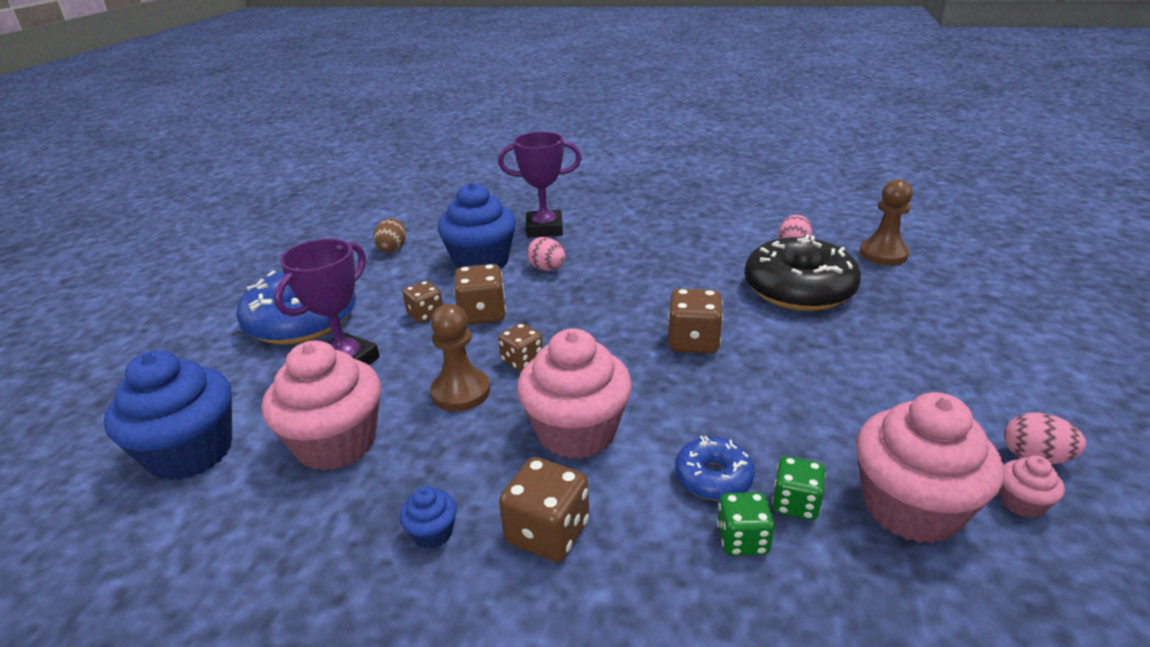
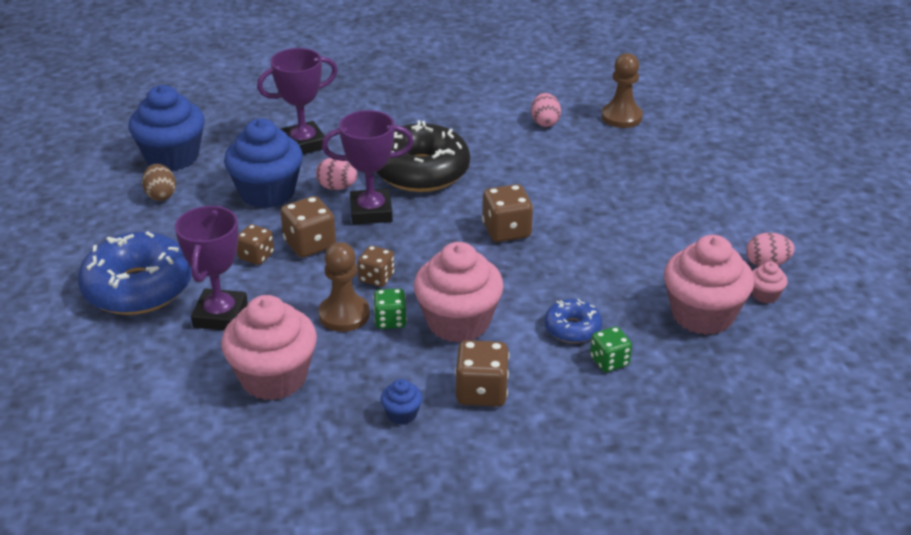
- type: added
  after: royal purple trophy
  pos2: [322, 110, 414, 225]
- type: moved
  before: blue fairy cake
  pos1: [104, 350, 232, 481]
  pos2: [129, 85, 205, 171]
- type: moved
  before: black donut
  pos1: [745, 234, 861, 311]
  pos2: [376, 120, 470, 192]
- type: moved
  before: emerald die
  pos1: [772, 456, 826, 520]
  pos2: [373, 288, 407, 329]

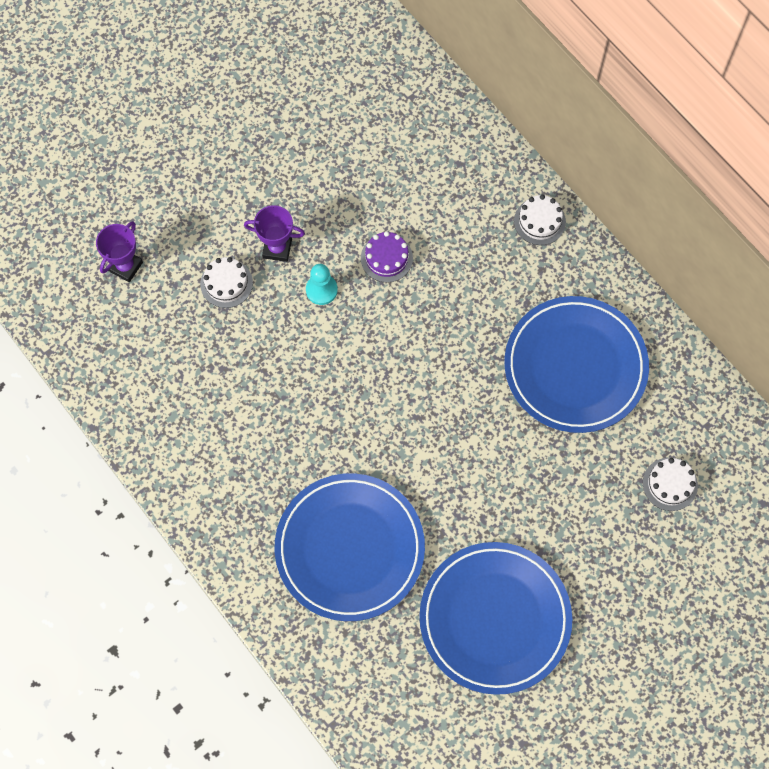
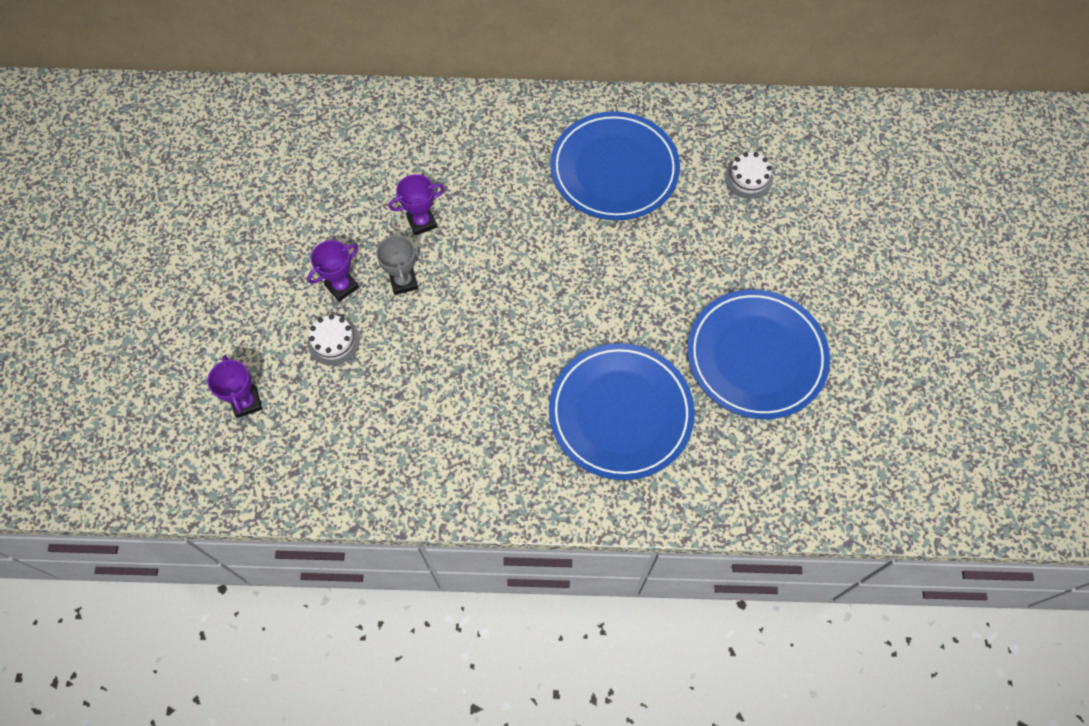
- type: removed
  before: snow-white gateau
  pos1: [514, 195, 566, 245]
- type: replaced
  before: turquoise game pawn
  after: gray trophy
  pos1: [306, 264, 338, 305]
  pos2: [376, 232, 418, 295]
- type: replaced
  before: royal purple gateau
  after: royal purple trophy
  pos1: [361, 231, 413, 283]
  pos2: [389, 174, 445, 236]

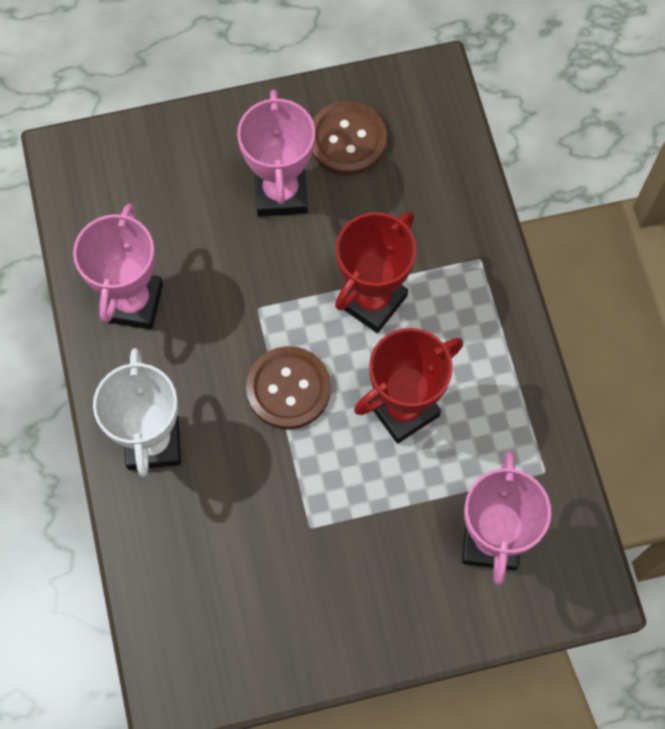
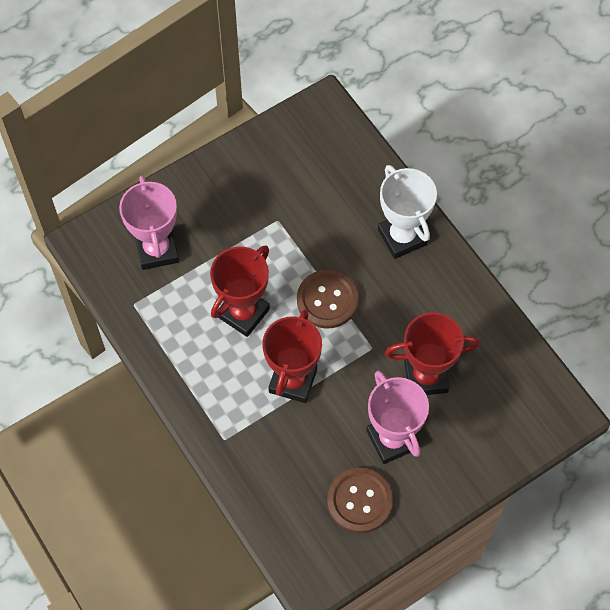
- type: removed
  before: pink trophy
  pos1: [73, 203, 163, 329]
- type: added
  after: crimson trophy
  pos2: [385, 313, 479, 395]

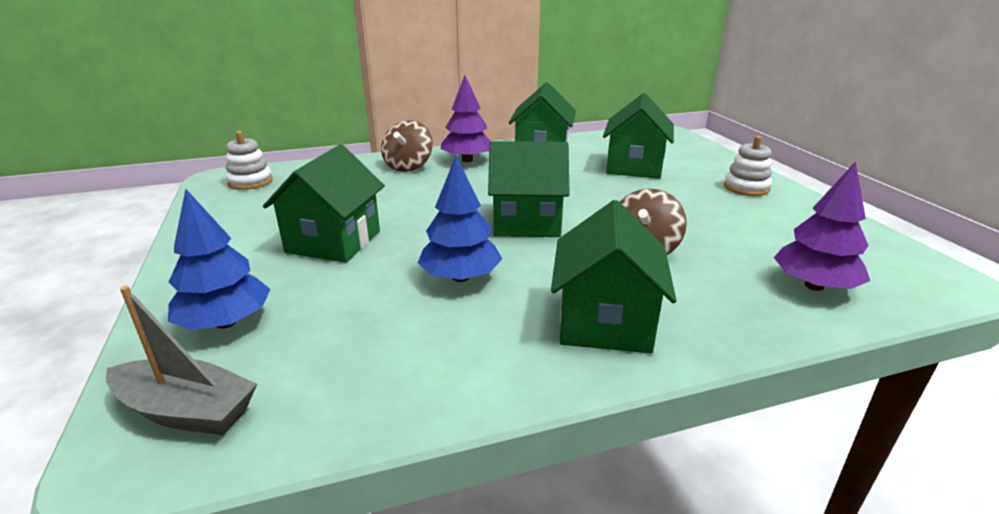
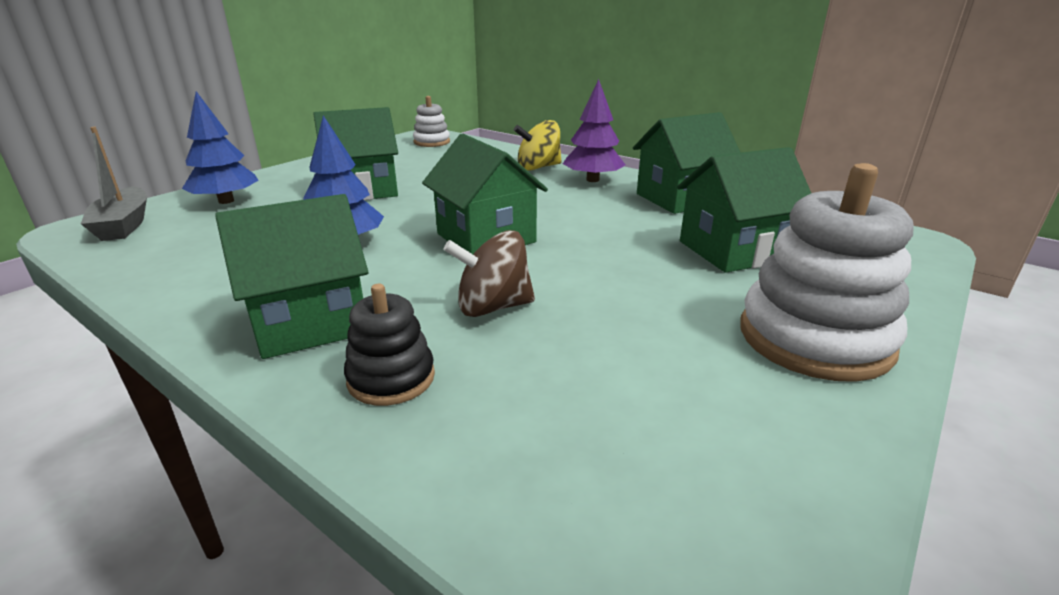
- type: removed
  before: royal purple tree
  pos1: [774, 161, 870, 291]
- type: added
  after: black stacking toy
  pos2: [344, 284, 435, 406]
- type: recoloured
  before: russet toy top
  after: bright yellow toy top
  pos1: [381, 120, 433, 172]
  pos2: [514, 120, 562, 171]
- type: resized
  before: snow-white stacking toy
  pos1: [724, 136, 772, 196]
  pos2: [740, 163, 914, 382]
  scale: 1.85

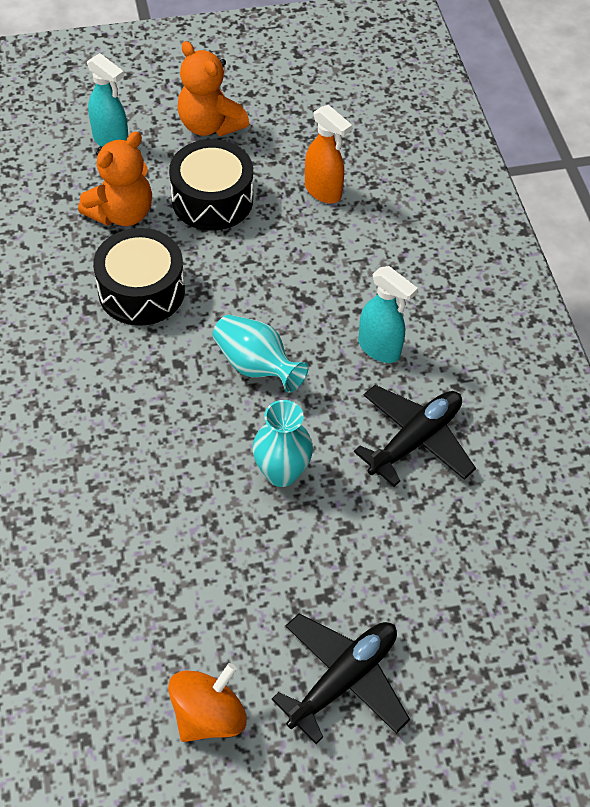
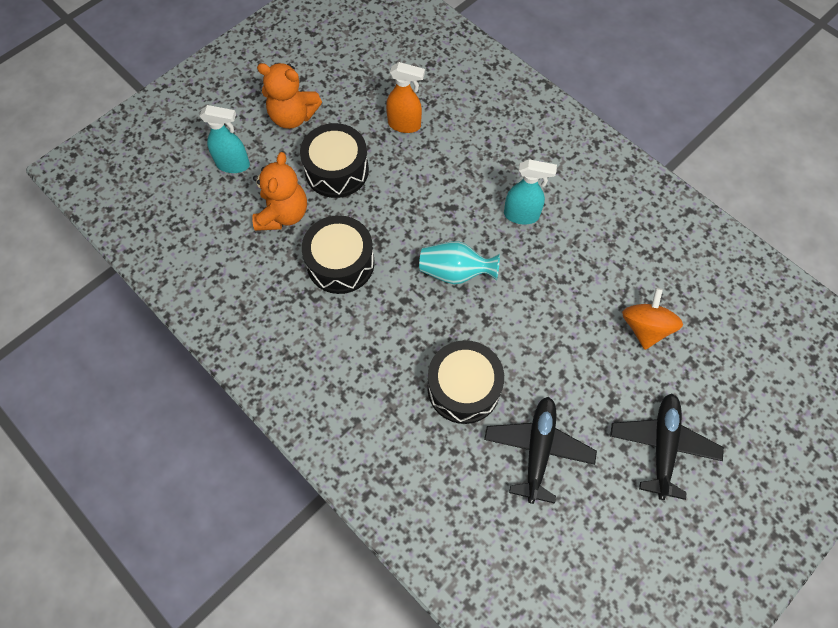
- type: removed
  before: turquoise vase
  pos1: [253, 400, 313, 487]
- type: added
  after: black toy drum
  pos2: [427, 340, 504, 424]
- type: moved
  before: orange-coloured toy top
  pos1: [168, 663, 247, 742]
  pos2: [622, 288, 683, 350]
- type: moved
  before: black aeroplane
  pos1: [354, 385, 476, 487]
  pos2: [484, 397, 597, 504]

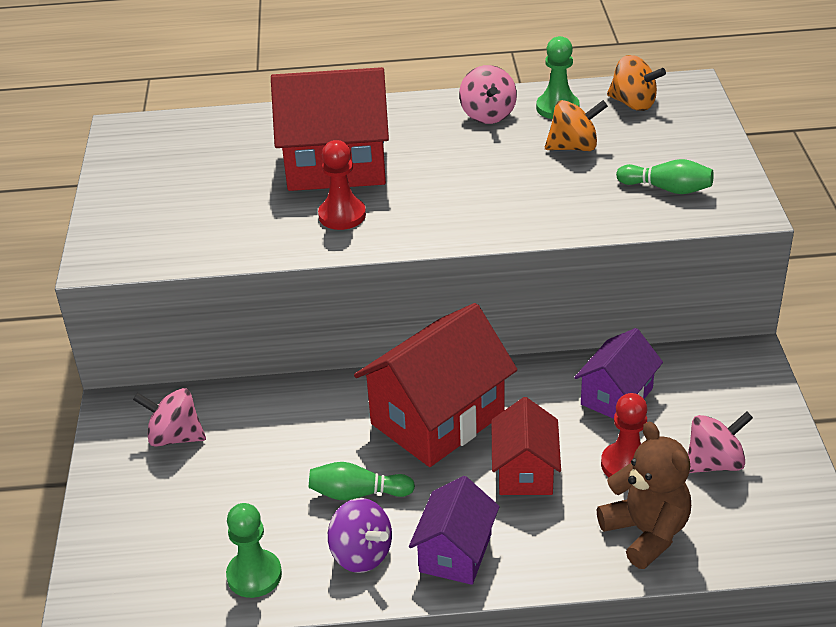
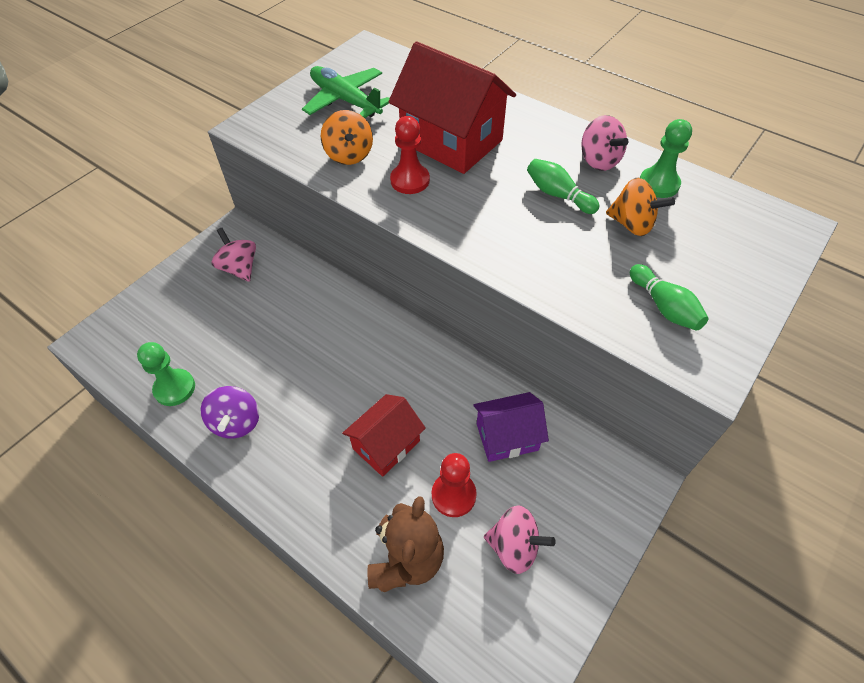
- type: removed
  before: crimson house
  pos1: [354, 303, 517, 467]
- type: removed
  before: royal purple house
  pos1: [409, 476, 499, 585]
- type: added
  after: emerald aeroplane
  pos2: [302, 66, 390, 118]
- type: moved
  before: emerald bowling pin
  pos1: [309, 462, 415, 500]
  pos2: [527, 159, 600, 214]
- type: moved
  before: orange-coloured toy top
  pos1: [607, 55, 666, 111]
  pos2: [321, 110, 373, 165]
- type: turned
  before: pink toy top
  pos1: [459, 65, 517, 124]
  pos2: [581, 115, 628, 171]
  turn: -60

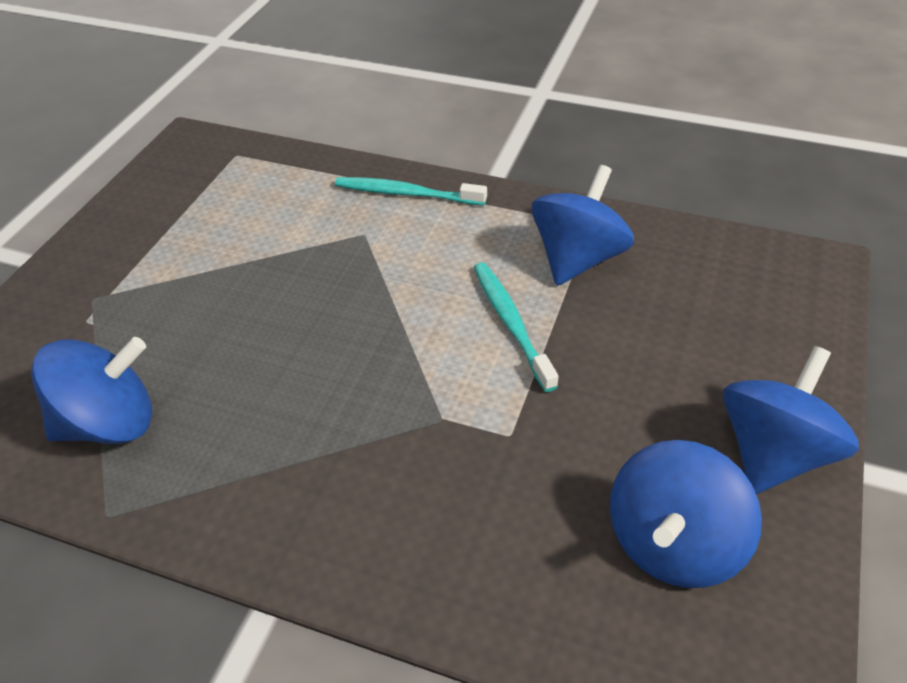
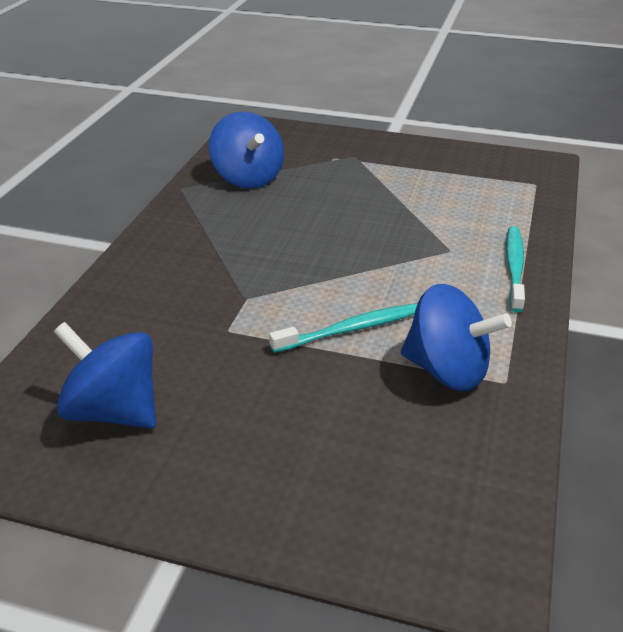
- type: removed
  before: blue toy top
  pos1: [723, 346, 859, 494]

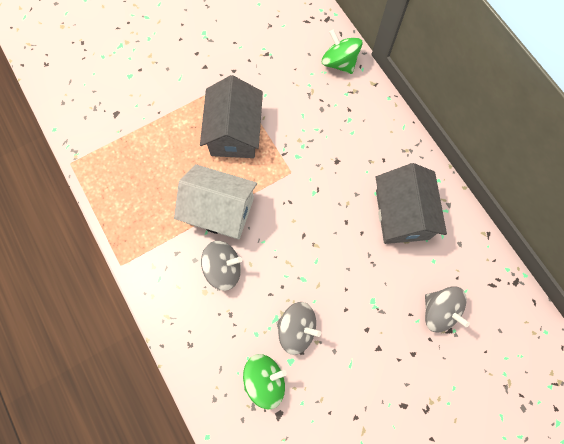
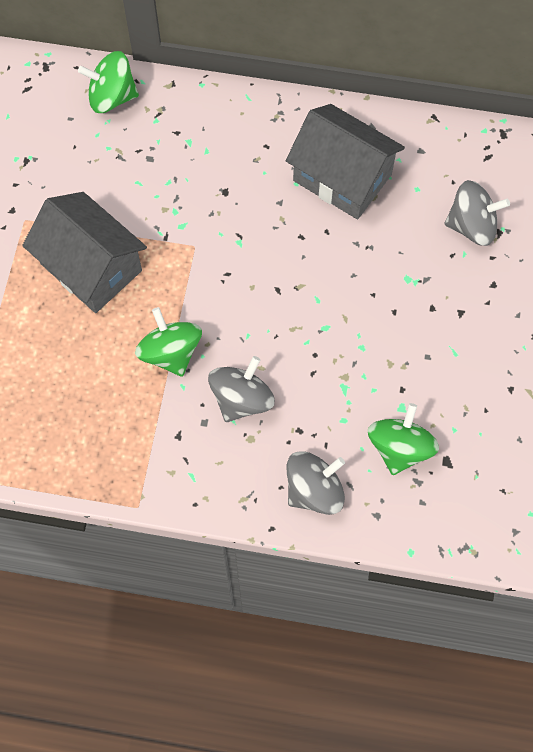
- type: moved
  before: gray toy top
  pos1: [277, 302, 321, 355]
  pos2: [287, 451, 345, 515]
- type: replaced
  before: snow-white house
  after: emerald toy top
  pos1: [174, 164, 257, 240]
  pos2: [135, 307, 202, 377]

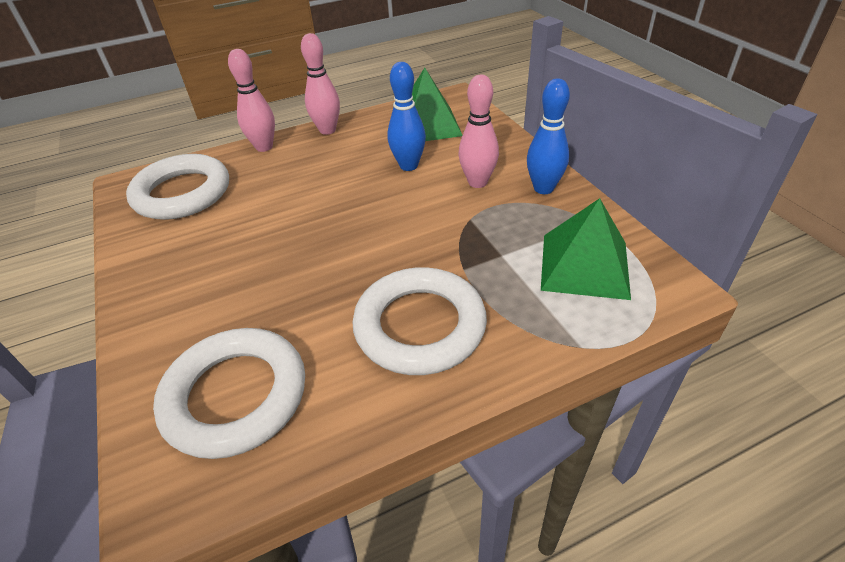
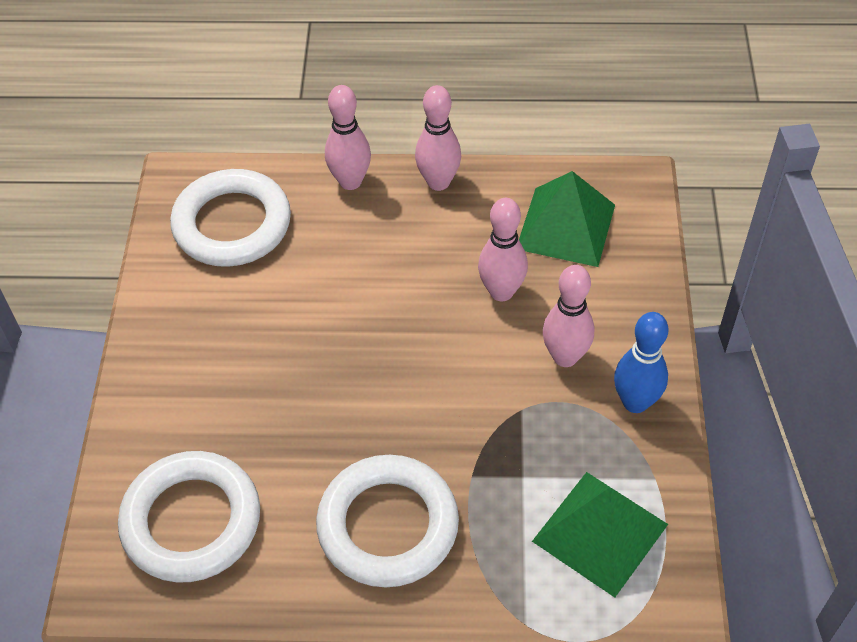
- type: recoloured
  before: blue bowling pin
  after: pink bowling pin
  pos1: [387, 62, 426, 171]
  pos2: [478, 198, 528, 302]

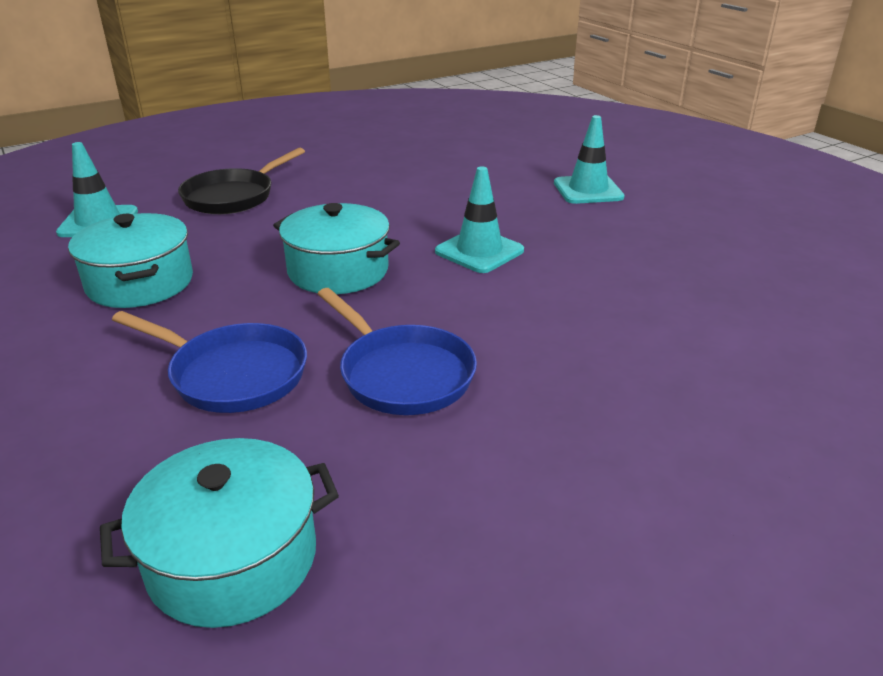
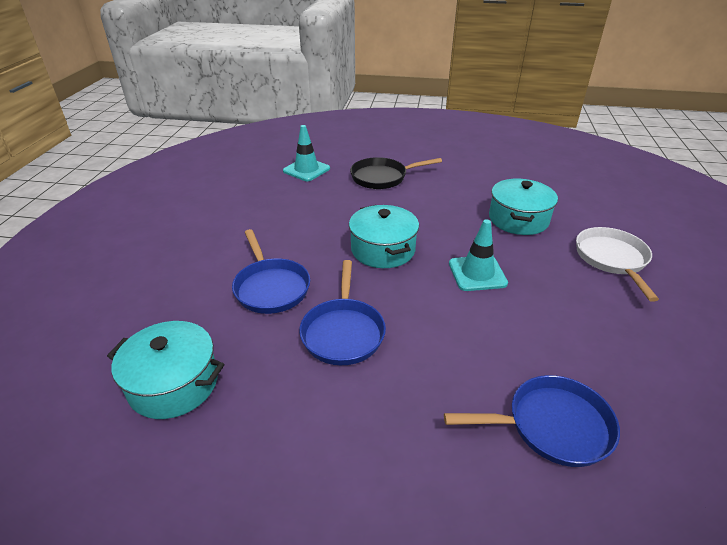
- type: added
  after: blue skillet
  pos2: [444, 375, 620, 467]
- type: moved
  before: turquoise pot
  pos1: [68, 213, 193, 308]
  pos2: [489, 179, 558, 235]
- type: replaced
  before: turquoise road cone
  after: snow-white skillet
  pos1: [554, 115, 625, 204]
  pos2: [576, 227, 659, 302]

